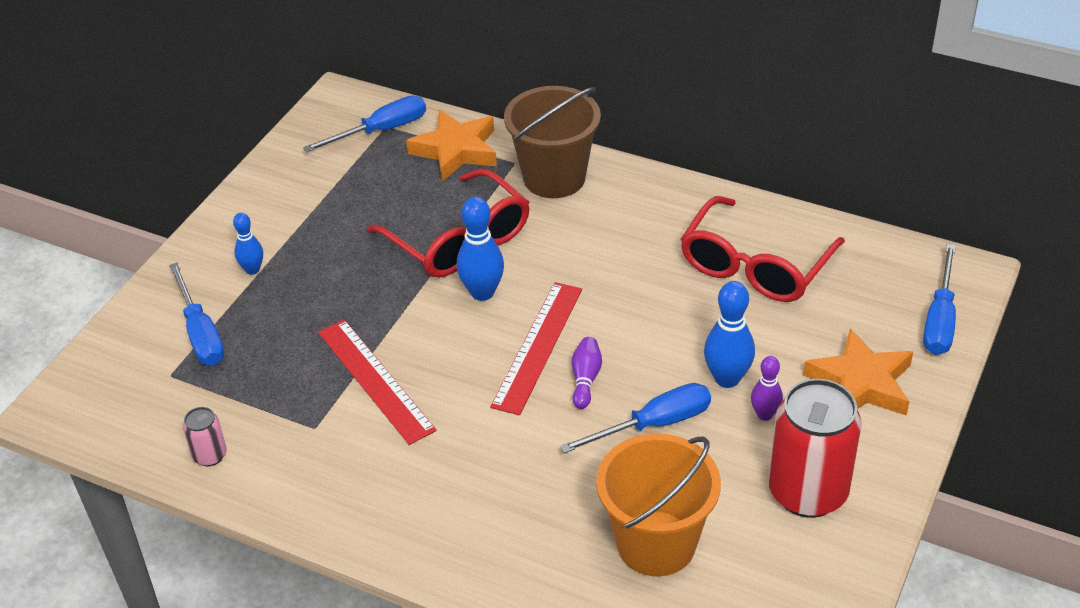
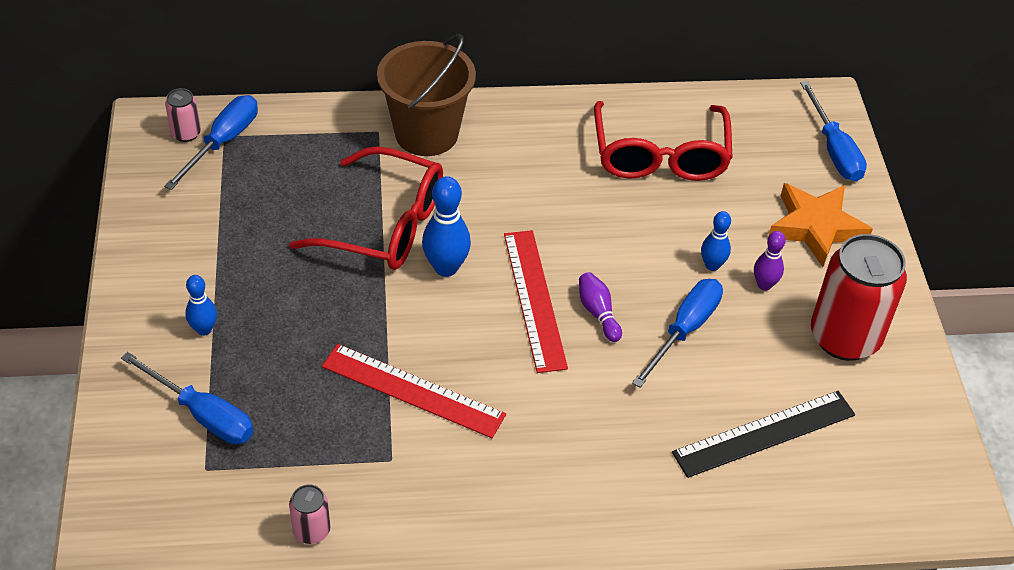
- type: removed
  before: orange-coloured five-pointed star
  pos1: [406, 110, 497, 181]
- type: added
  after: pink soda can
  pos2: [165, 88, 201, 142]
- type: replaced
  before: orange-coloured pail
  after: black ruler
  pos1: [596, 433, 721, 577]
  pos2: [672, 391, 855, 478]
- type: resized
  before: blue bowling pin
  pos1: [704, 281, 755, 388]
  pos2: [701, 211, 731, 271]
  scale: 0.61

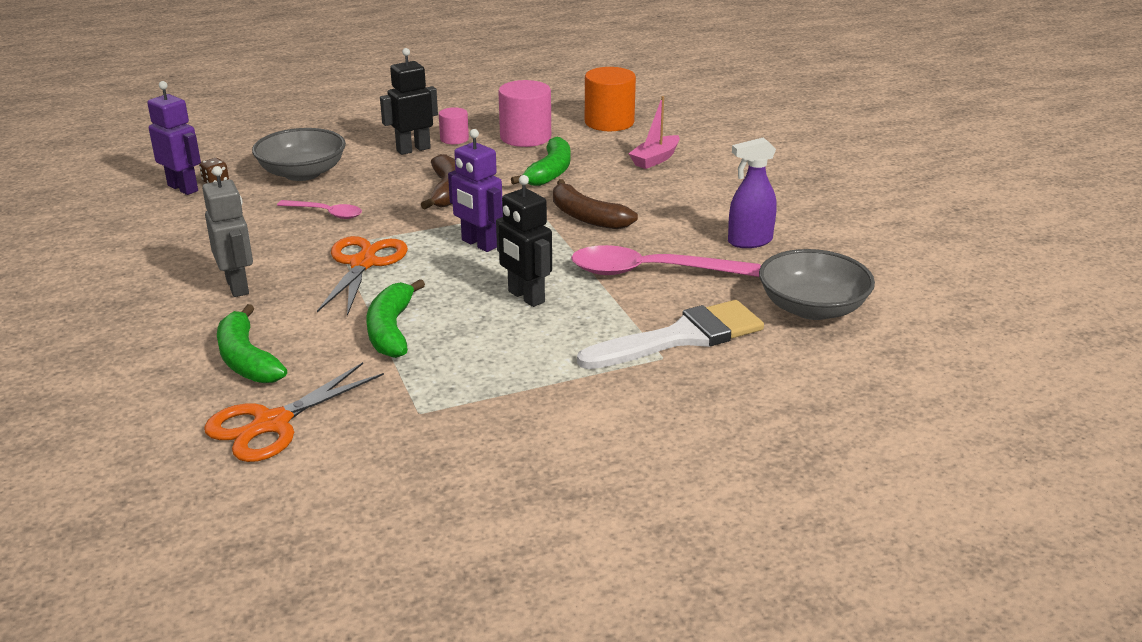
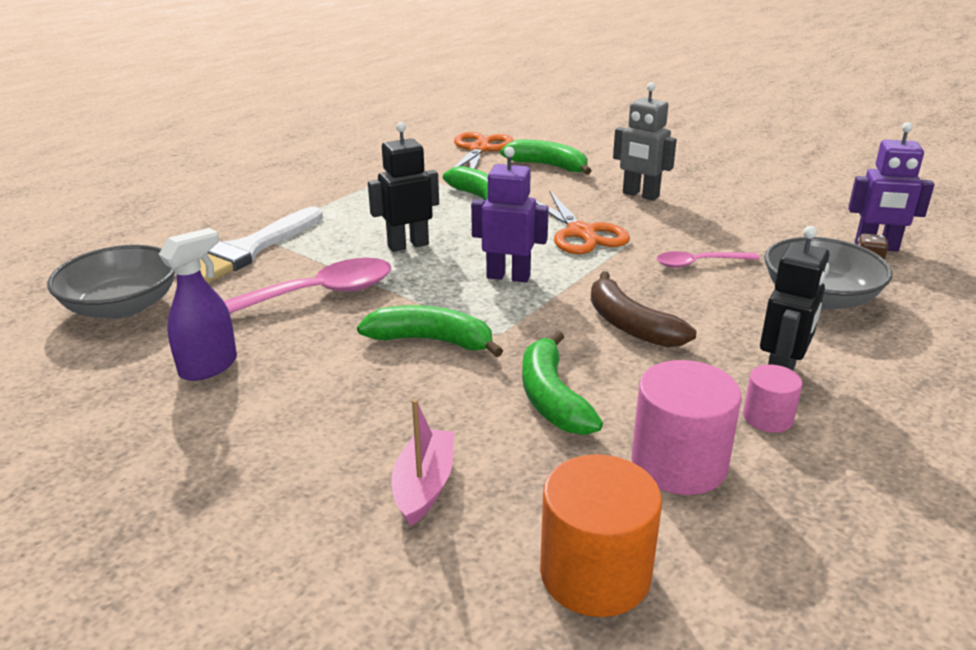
- type: recoloured
  before: russet banana fruit
  after: emerald banana fruit
  pos1: [553, 179, 638, 229]
  pos2: [357, 305, 503, 357]
- type: turned
  before: black robot
  pos1: [496, 175, 552, 307]
  pos2: [368, 122, 439, 252]
  turn: -45

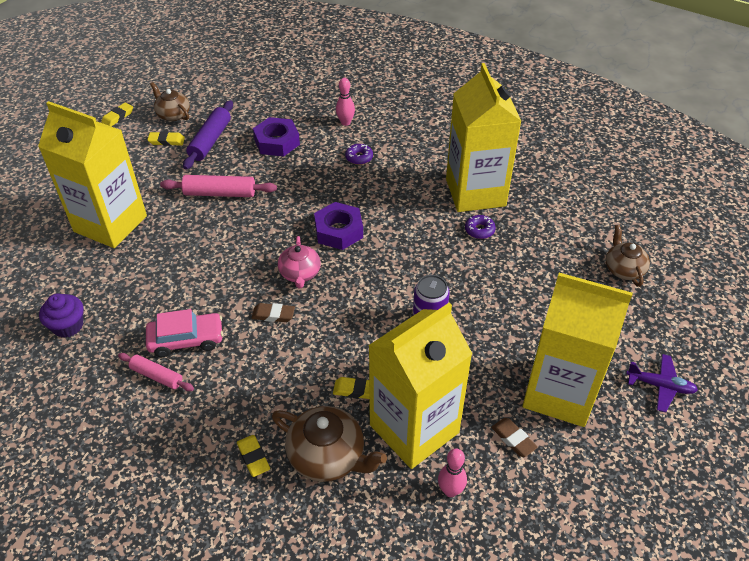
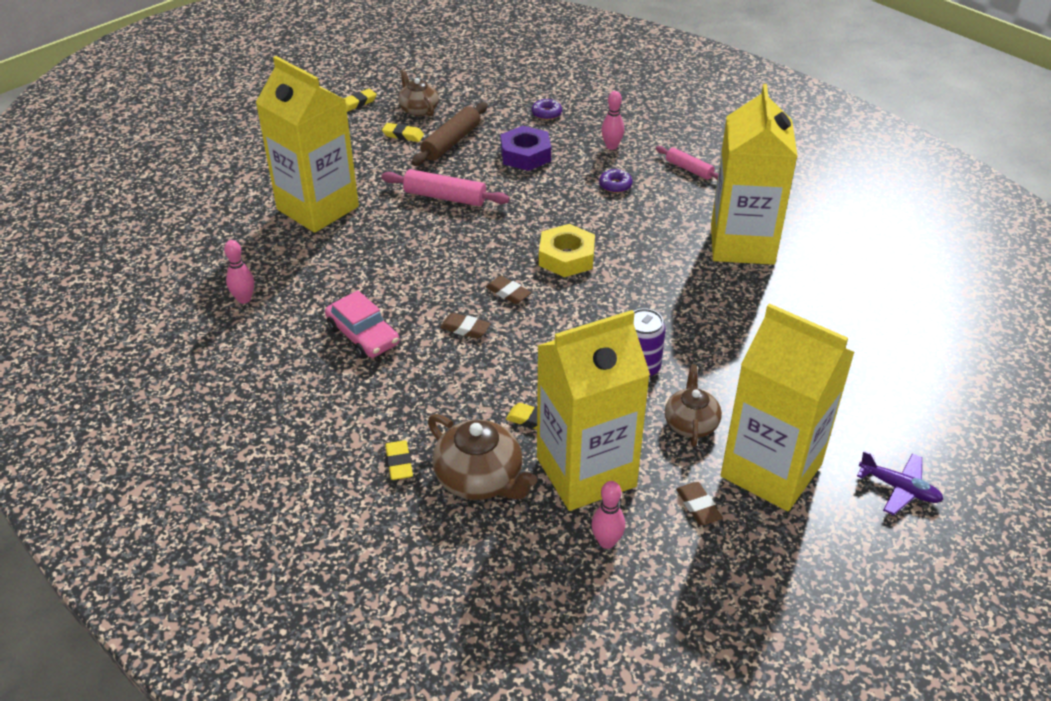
- type: moved
  before: pink pastry roller
  pos1: [118, 353, 194, 391]
  pos2: [656, 146, 718, 180]
- type: moved
  before: royal purple donut
  pos1: [465, 215, 496, 239]
  pos2: [532, 99, 562, 120]
- type: moved
  before: russet tea pot
  pos1: [606, 225, 650, 287]
  pos2: [665, 364, 722, 447]
- type: replaced
  before: royal purple fairy cake
  after: pink bowling pin
  pos1: [39, 293, 83, 338]
  pos2: [224, 240, 254, 304]
- type: replaced
  before: pink tea pot
  after: russet gum eraser
  pos1: [278, 236, 321, 288]
  pos2: [486, 276, 532, 304]
- type: recoloured
  before: royal purple pastry roller
  after: russet pastry roller
  pos1: [183, 100, 233, 170]
  pos2: [412, 102, 488, 166]
- type: recoloured
  before: royal purple nut
  after: bright yellow nut
  pos1: [314, 202, 363, 250]
  pos2: [539, 224, 595, 277]
- type: turned
  before: pink car
  pos1: [146, 309, 223, 357]
  pos2: [325, 290, 400, 359]
  turn: 45

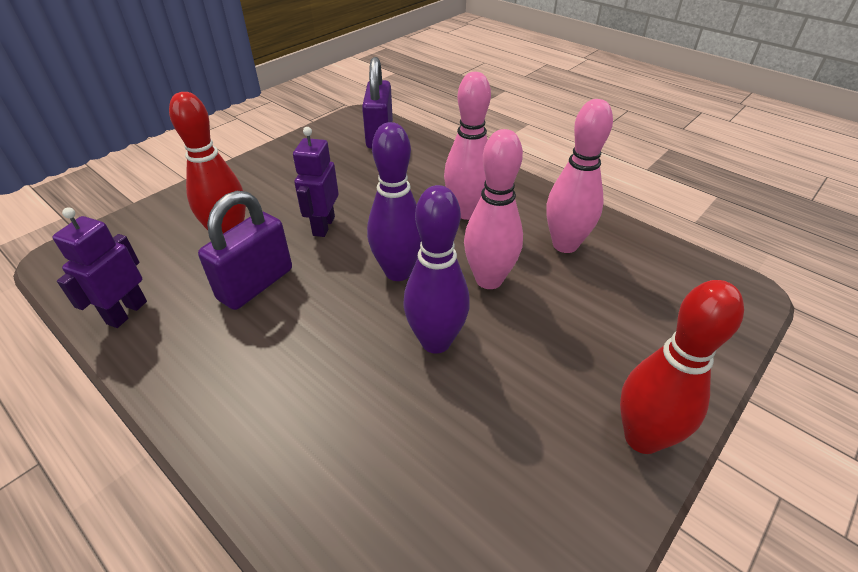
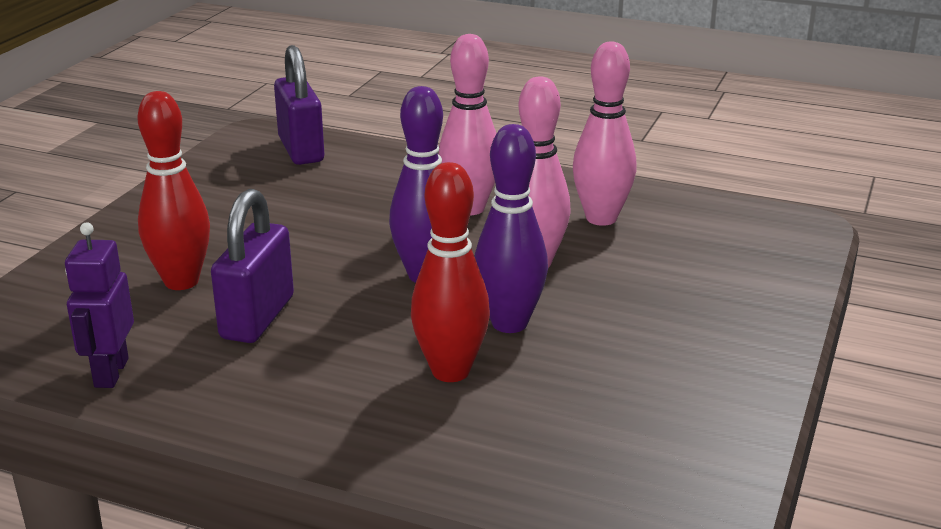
- type: removed
  before: royal purple robot
  pos1: [293, 127, 339, 237]
- type: moved
  before: crimson bowling pin
  pos1: [620, 280, 744, 454]
  pos2: [411, 162, 490, 382]

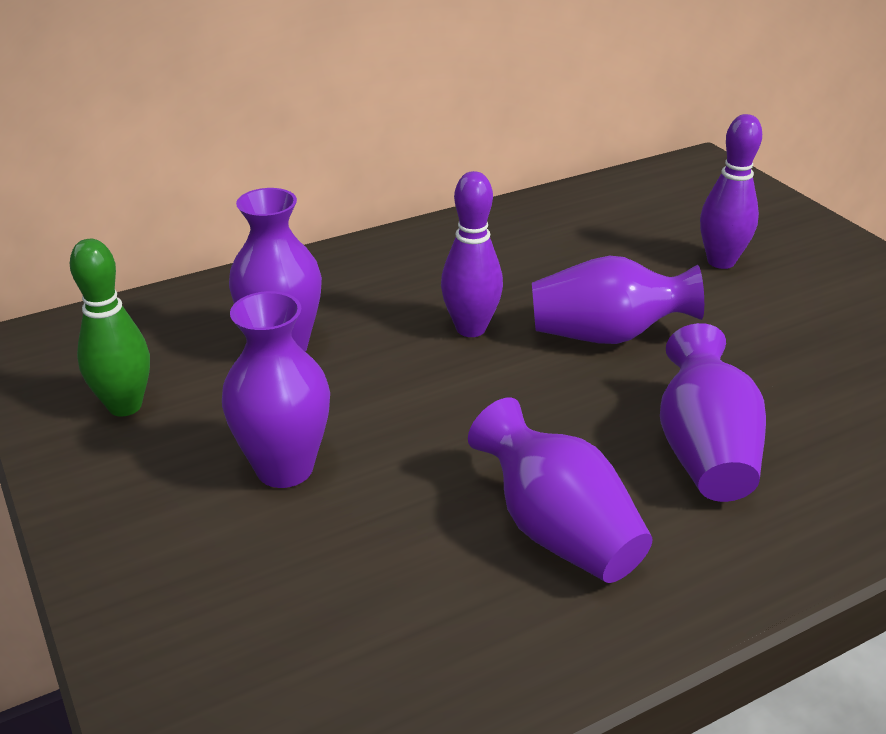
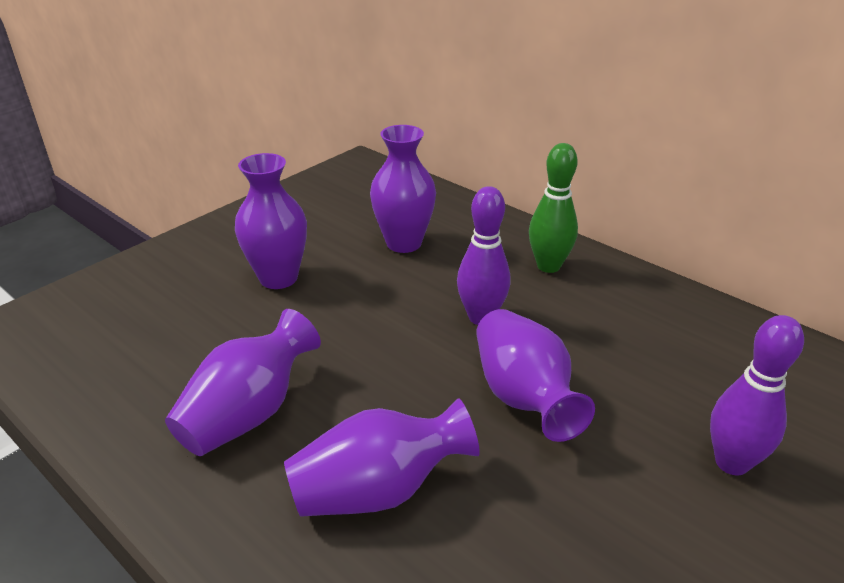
- type: moved
  before: emerald bowling pin
  pos1: [70, 239, 150, 416]
  pos2: [529, 143, 578, 273]

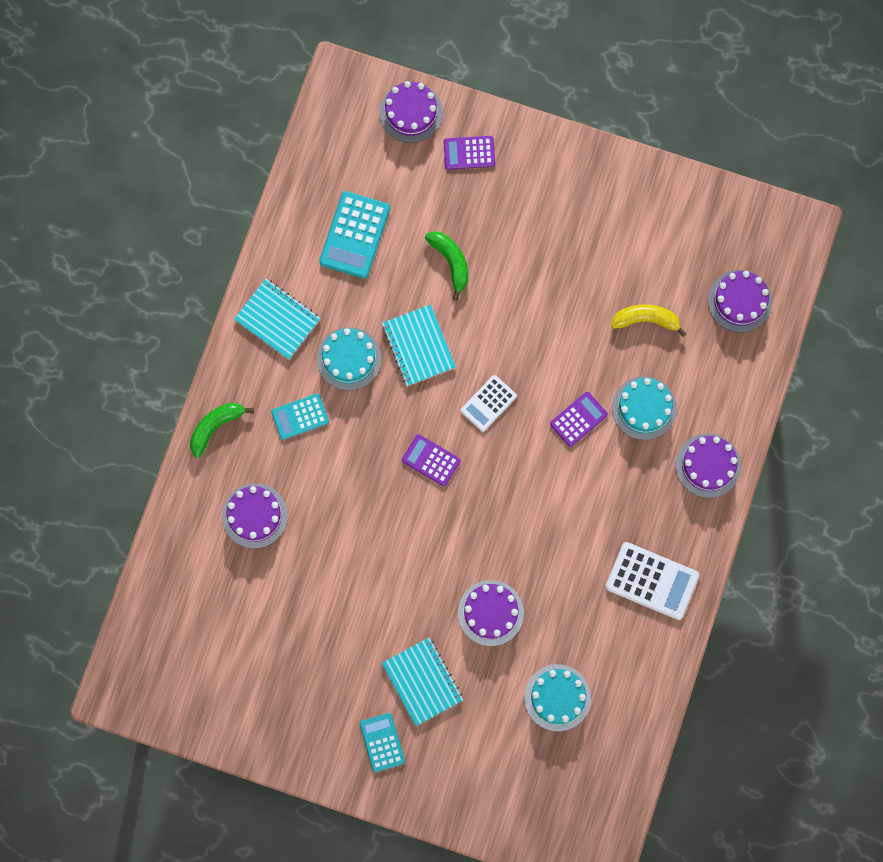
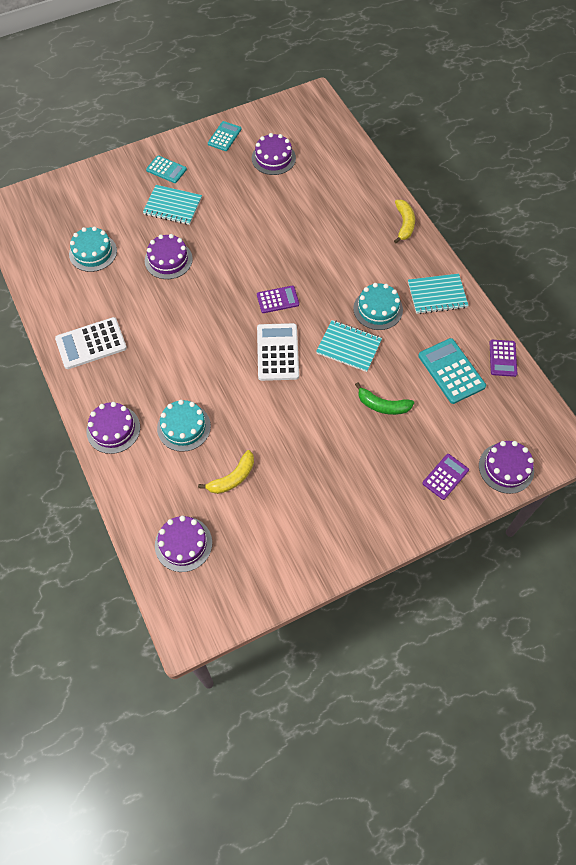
- type: moved
  before: royal purple gateau
  pos1: [222, 483, 288, 548]
  pos2: [252, 133, 296, 175]
- type: moved
  before: turquoise pocket calculator
  pos1: [271, 394, 329, 440]
  pos2: [208, 121, 242, 151]
- type: moved
  before: royal purple pocket calculator
  pos1: [550, 392, 608, 447]
  pos2: [489, 340, 517, 377]
- type: recoloured
  before: emerald banana fruit
  after: bright yellow banana fruit
  pos1: [190, 403, 254, 458]
  pos2: [394, 200, 415, 243]
- type: resized
  before: snow-white pocket calculator
  pos1: [460, 375, 517, 432]
  pos2: [257, 323, 299, 381]
  scale: 1.59

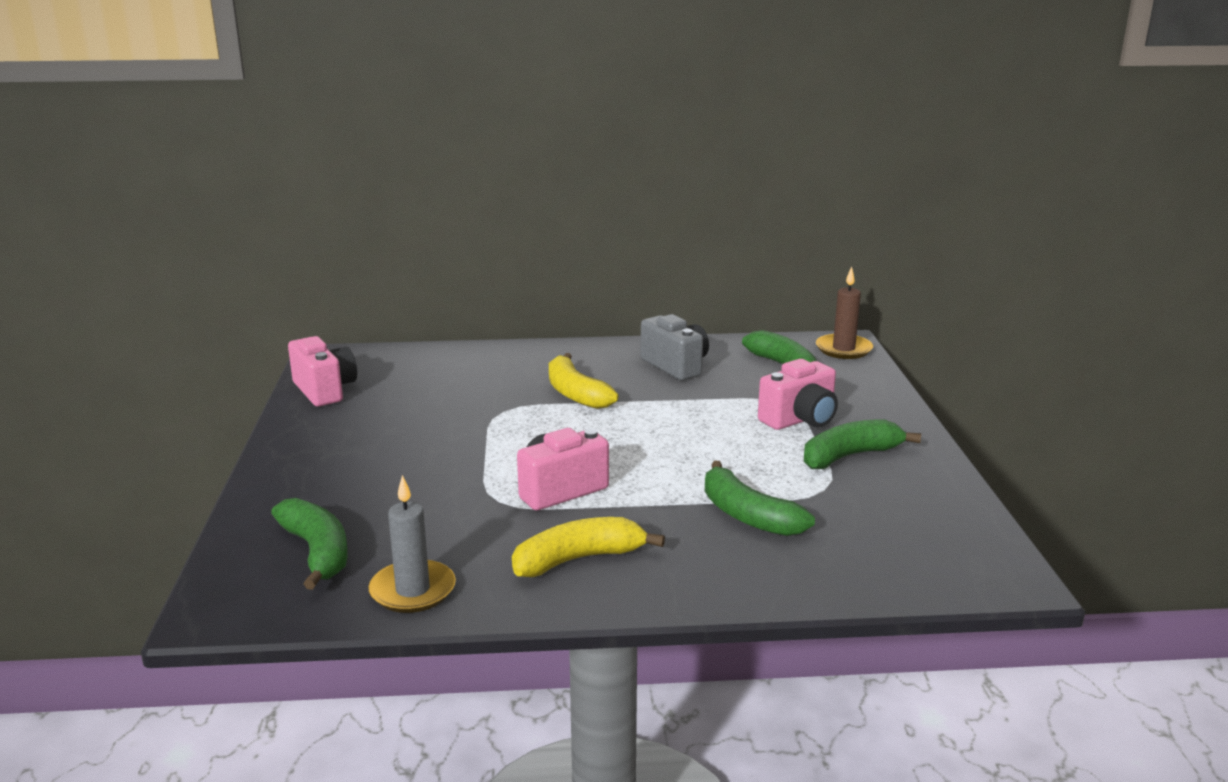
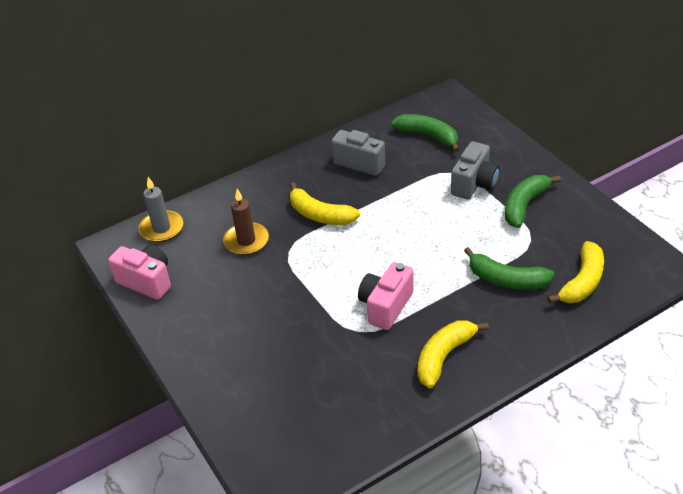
- type: removed
  before: emerald banana fruit
  pos1: [271, 498, 348, 590]
- type: added
  after: bright yellow banana fruit
  pos2: [547, 241, 604, 304]
- type: moved
  before: gray pillar candle
  pos1: [369, 475, 456, 613]
  pos2: [139, 177, 183, 242]
- type: moved
  before: russet pillar candle
  pos1: [816, 267, 873, 359]
  pos2: [223, 189, 269, 255]
- type: recoloured
  before: pink camera
  after: gray camera
  pos1: [758, 359, 838, 430]
  pos2: [451, 141, 500, 200]

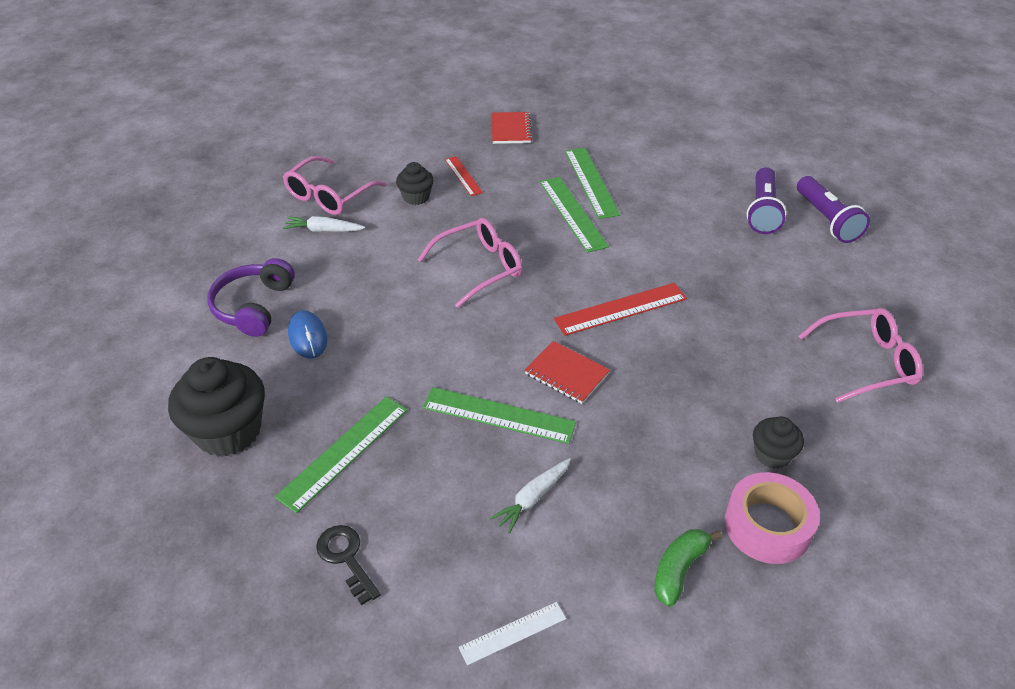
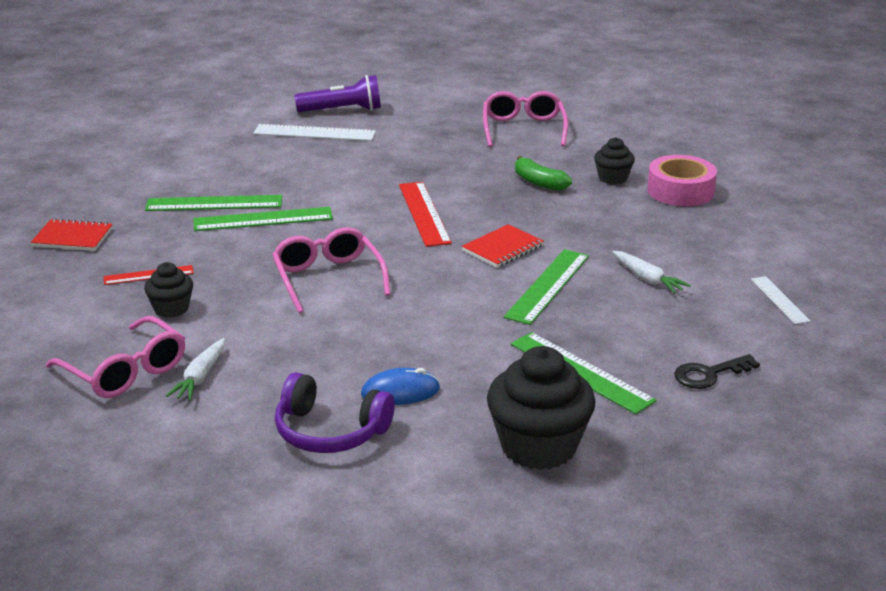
- type: moved
  before: emerald banana fruit
  pos1: [654, 529, 722, 607]
  pos2: [515, 156, 572, 191]
- type: replaced
  before: royal purple torch
  after: snow-white ruler
  pos1: [747, 167, 787, 234]
  pos2: [253, 124, 376, 141]

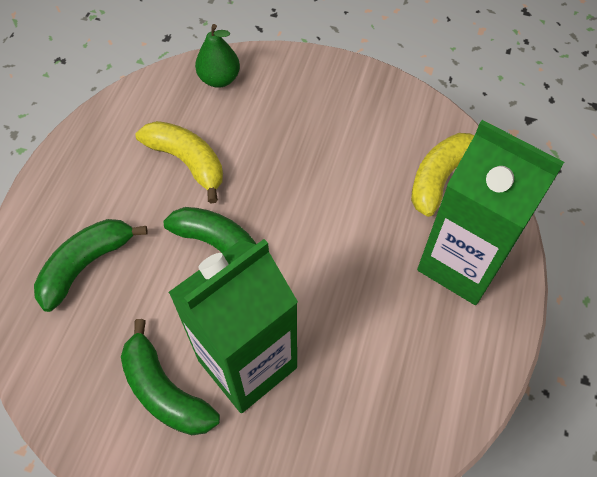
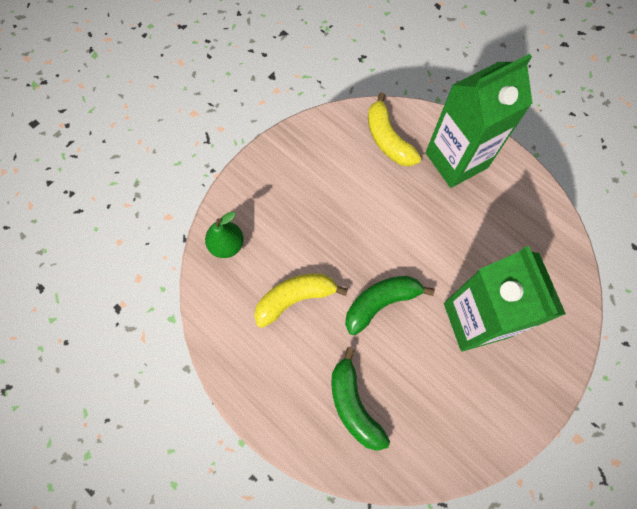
- type: removed
  before: emerald banana fruit
  pos1: [121, 319, 220, 435]

